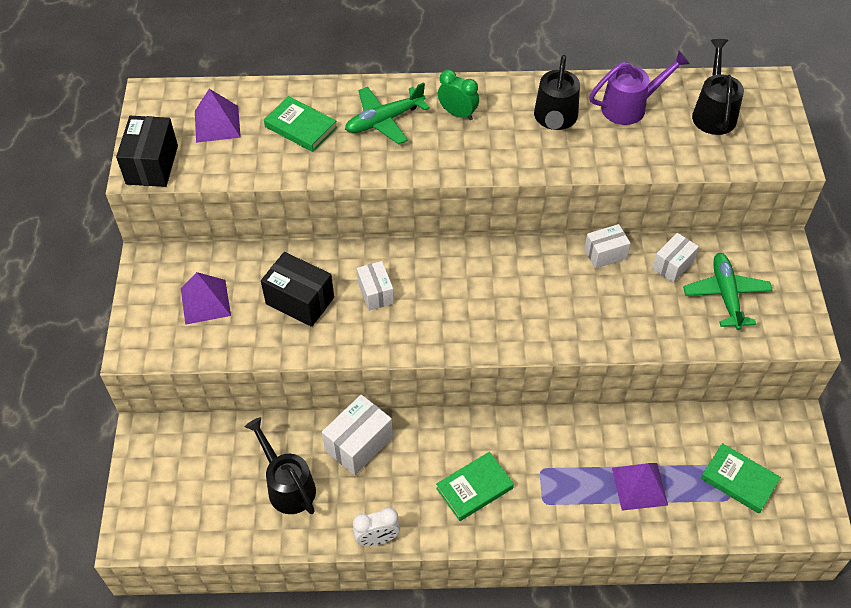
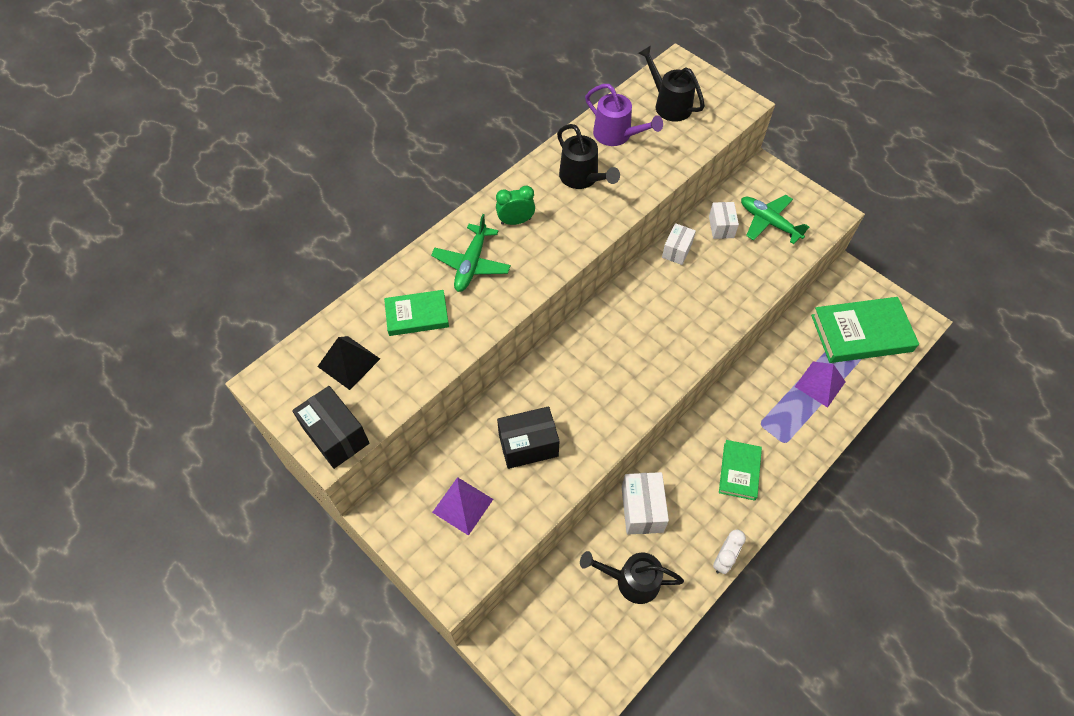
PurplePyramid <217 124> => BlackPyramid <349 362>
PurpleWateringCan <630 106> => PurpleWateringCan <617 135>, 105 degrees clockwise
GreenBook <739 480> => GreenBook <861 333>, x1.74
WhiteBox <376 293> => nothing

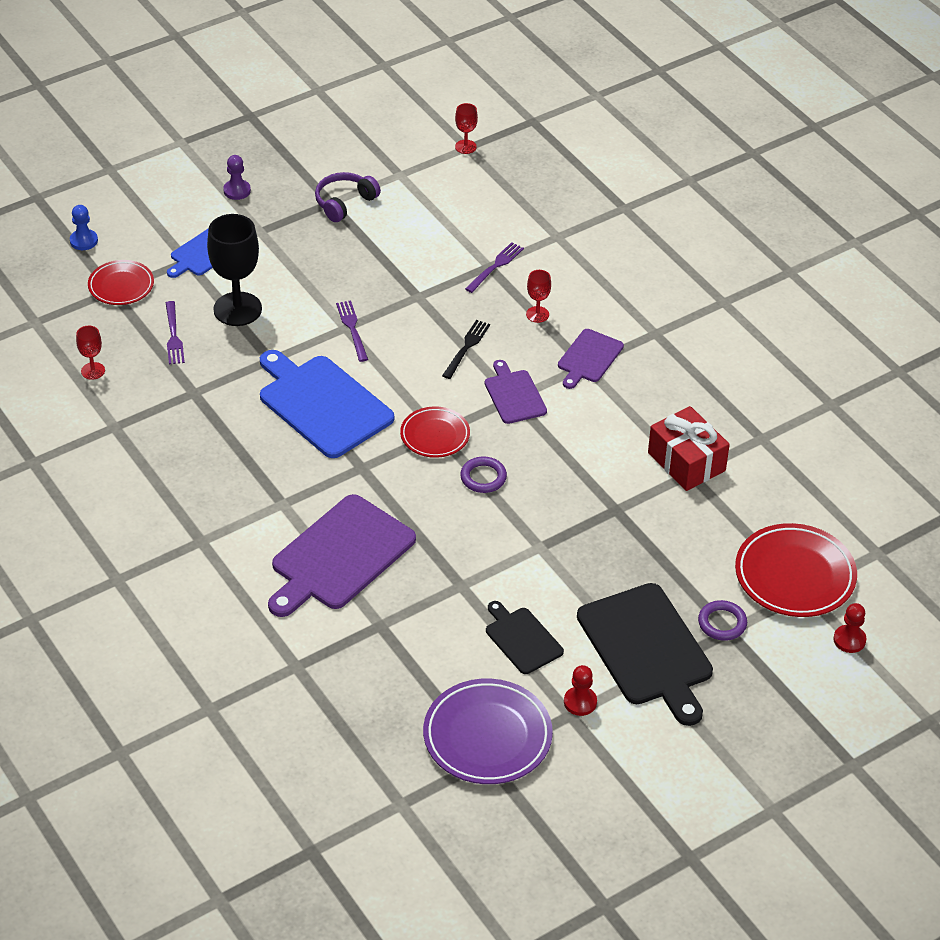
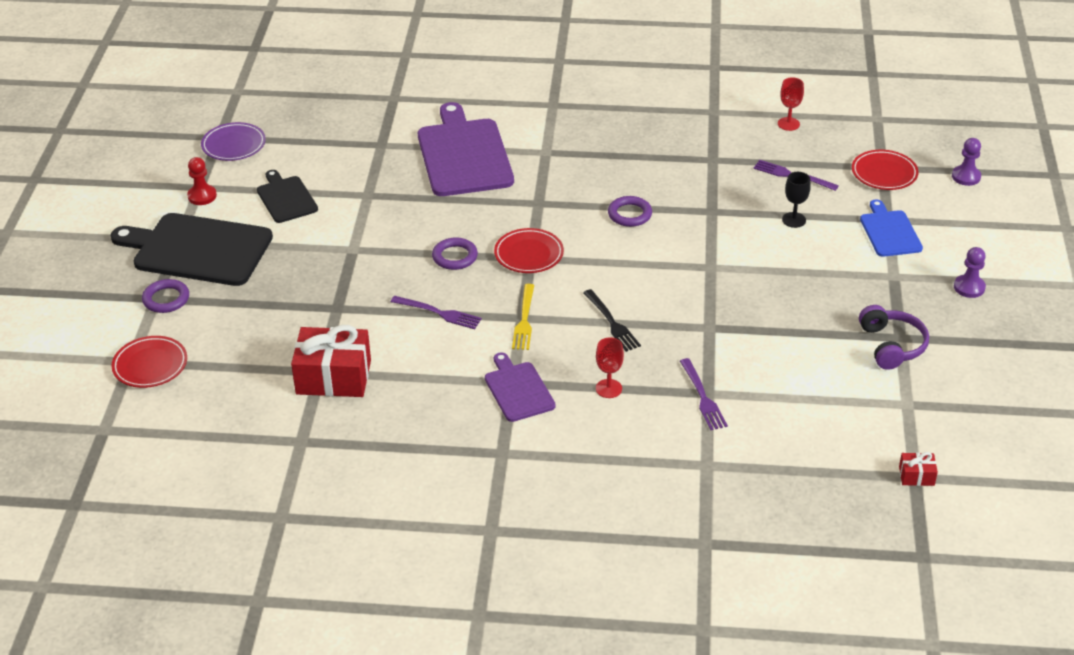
RedPlate <794 575> => RedPlate <150 365>, x0.61
PurplePlate <487 736> => PurplePlate <234 145>, x0.61
BlackCuttingBoard <522 639> => BlackCuttingBoard <286 198>, 120 degrees counterclockwise
PurpleFork <352 328> => PurpleFork <439 313>, relocated
PurpleCuttingBoard <514 395> => YellowFork <524 320>
BlueCuttingBoard <322 404> => PurpleRing <629 214>
BlackGoblet <237 309> => BlackGoblet <794 220>, x0.48
RedGoblet <465 147> => RedGift <916 476>
BluePawn <84 241> => PurplePawn <966 177>
RedPawn <849 640> => nothing

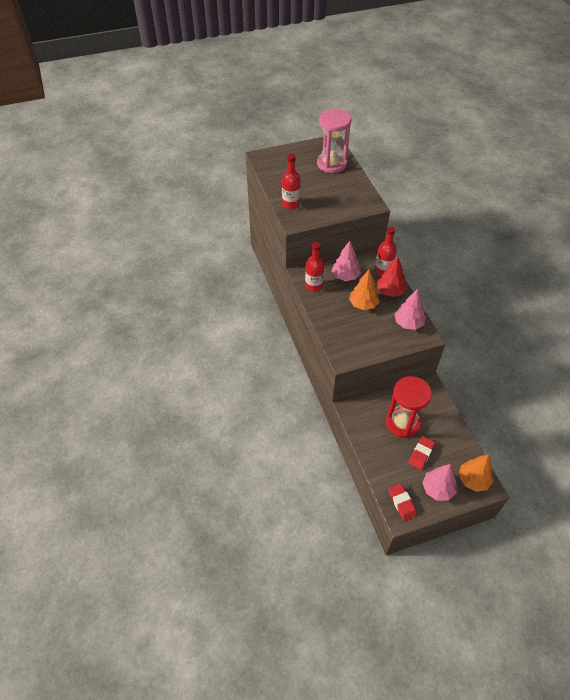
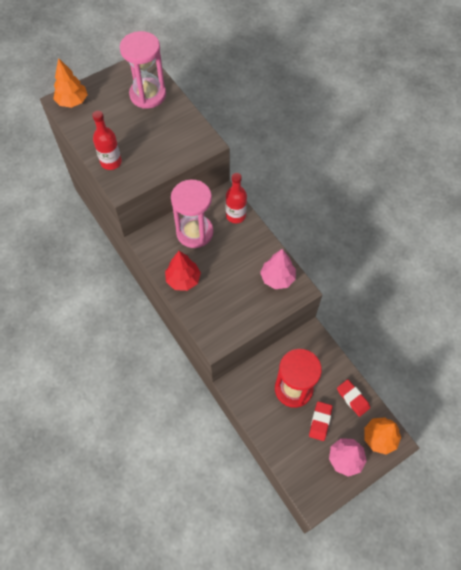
OrangeTree <363 304> => OrangeTree <72 102>, relocated
RedTree <390 291> => RedTree <183 279>, relocated
PinkTree <345 276> => PinkHourglass <194 232>
RedEraser <402 503> => RedEraser <352 398>, relocated
RedBottle <313 286> => nothing

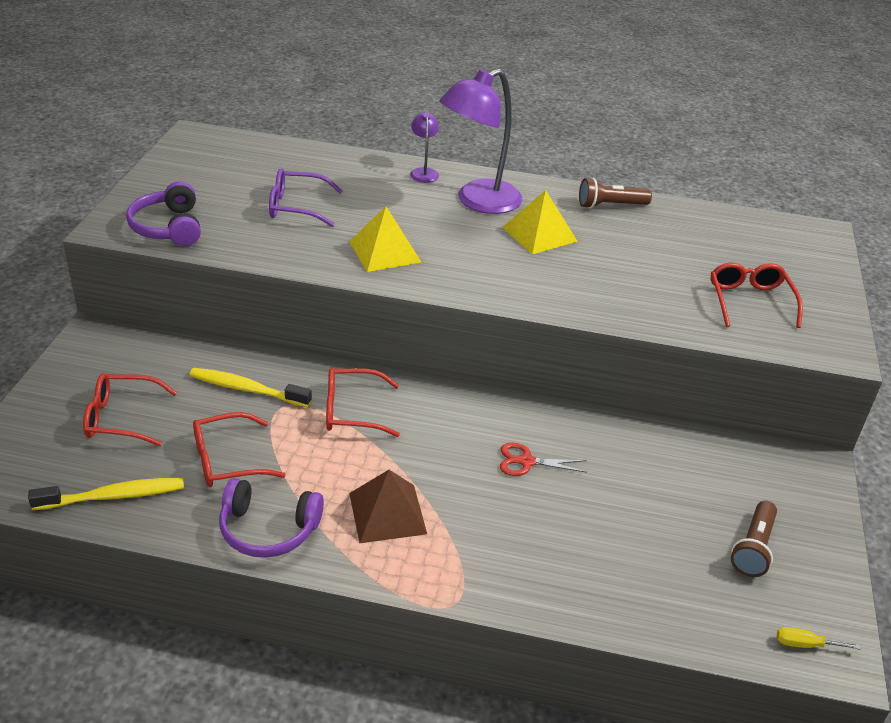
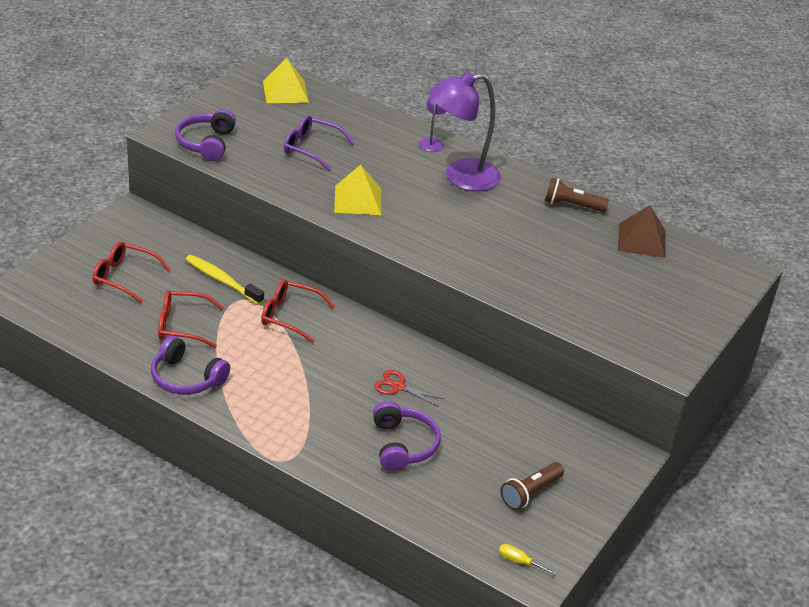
YellowPyramid <539 234> => YellowPyramid <285 91>, relocated
nothing => PurpleHeadphones <403 445>
BrownPyramid <387 513> => BrownPyramid <641 240>, relocated
YellowToothbrush <114 496> => nothing
RedGlasses <750 301> => nothing

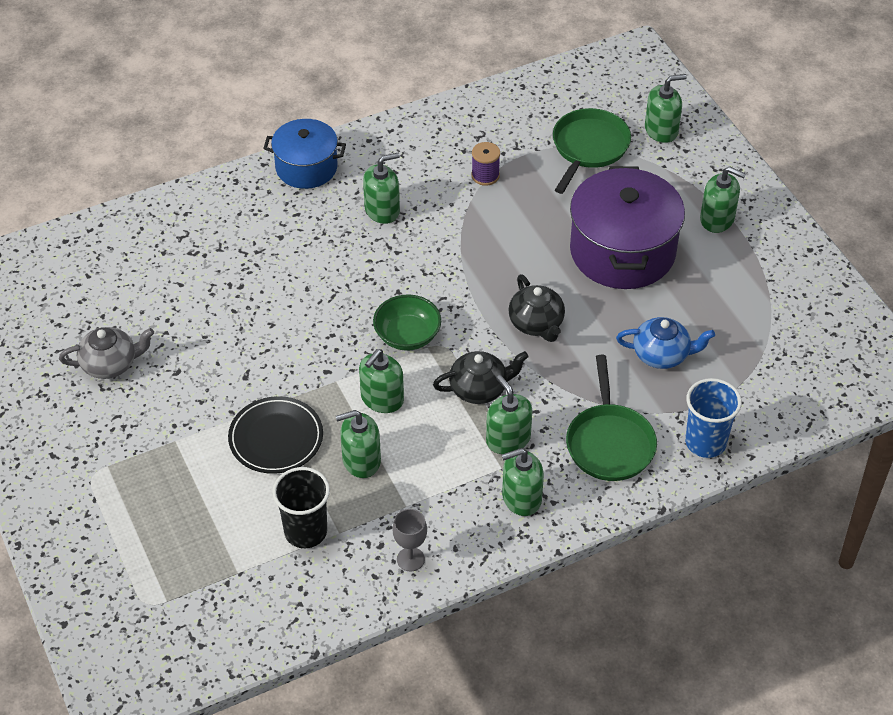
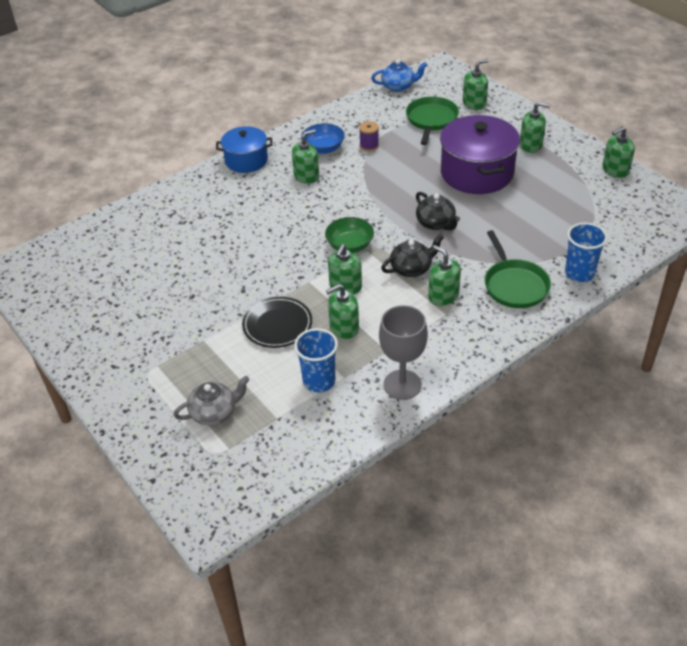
GreyTeapot <110 364> => GreyTeapot <214 412>, relocated
BlackCup <305 531> => BlueCup <319 381>
nothing => BlueBowl <323 148>
BlueTeapot <662 354> => BlueTeapot <398 86>, relocated
GreyGoblet <410 559> => GreyGoblet <402 384>, x1.80
GreenSoapDispenser <521 498> => GreenSoapDispenser <615 170>, relocated

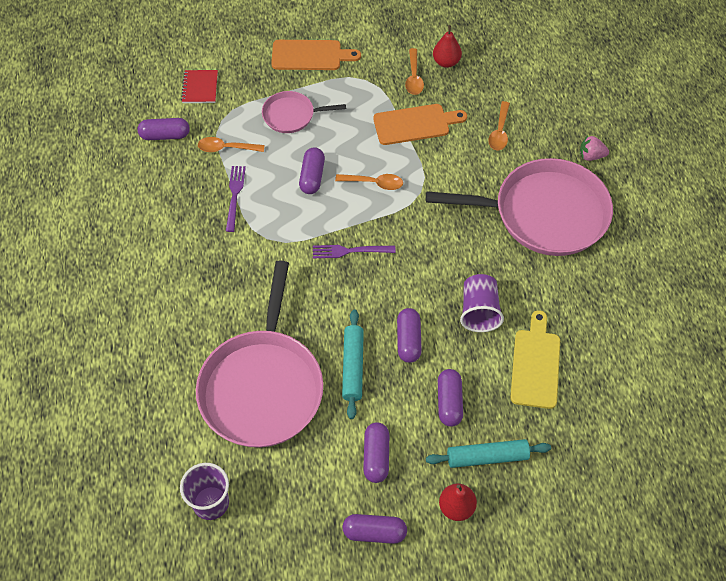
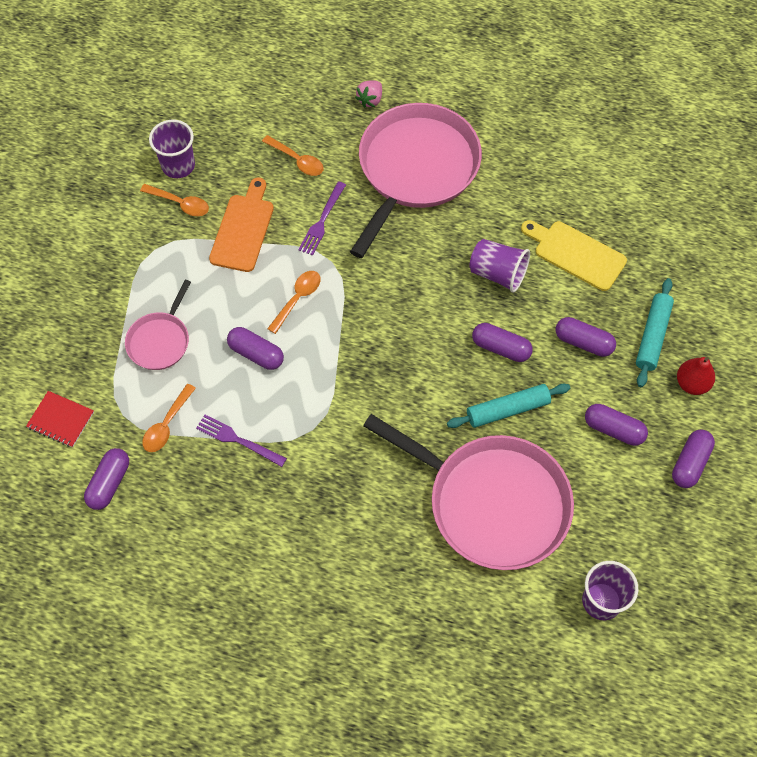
RedPear <446 62> => PurpleCup <178 165>
PurpleFork <349 251> => PurpleFork <322 221>, relocated
TurquoiseRollingPin <353 367> => TurquoiseRollingPin <507 409>, 45 degrees counterclockwise
OrangeCuttingBoard <310 55> => nothing

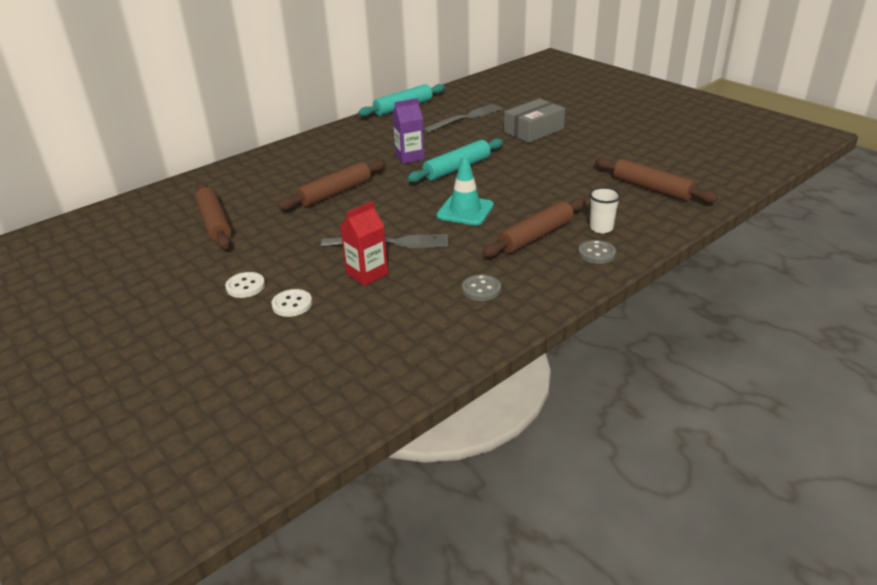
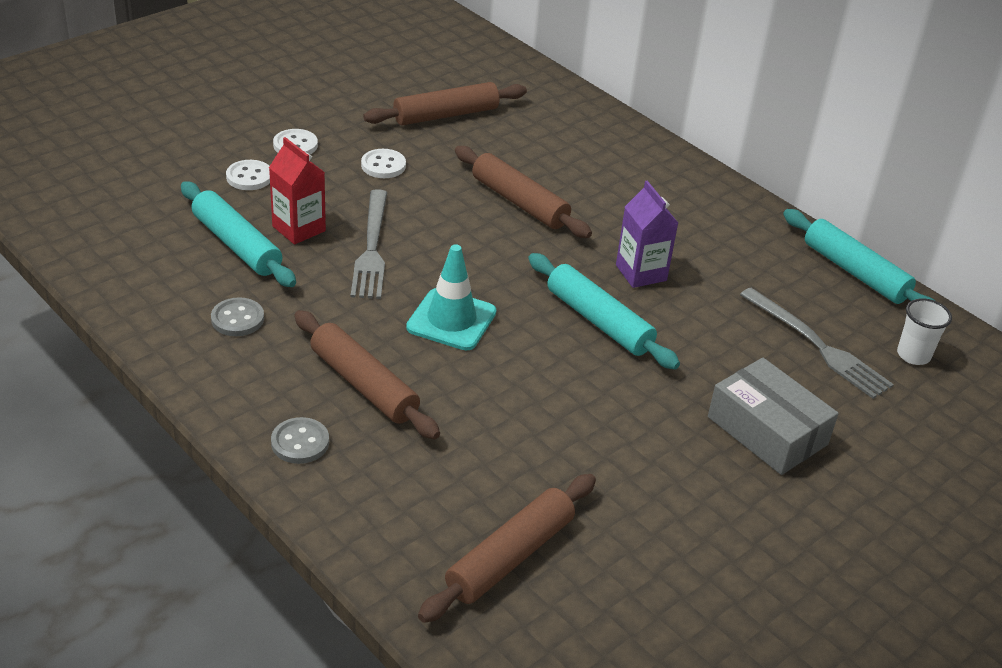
nothing => TurquoiseRollingPin <237 244>
nothing => WhiteButton <383 165>
WhiteCup <601 228> => WhiteCup <913 355>, relocated

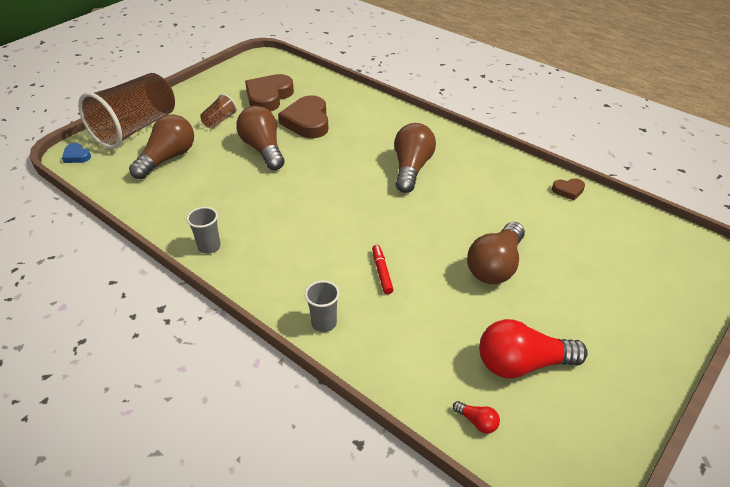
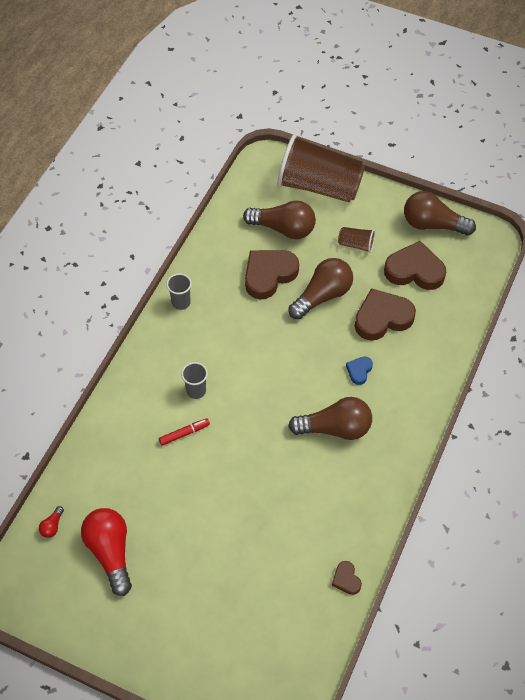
GreyCup <324 323> => GreyCup <196 391>, relocated
nothing => BrownHeart <269 275>
BlueHeart <76 156> => BlueHeart <359 371>, relocated
BrownLightBulb <495 266> => BrownLightBulb <432 224>, relocated

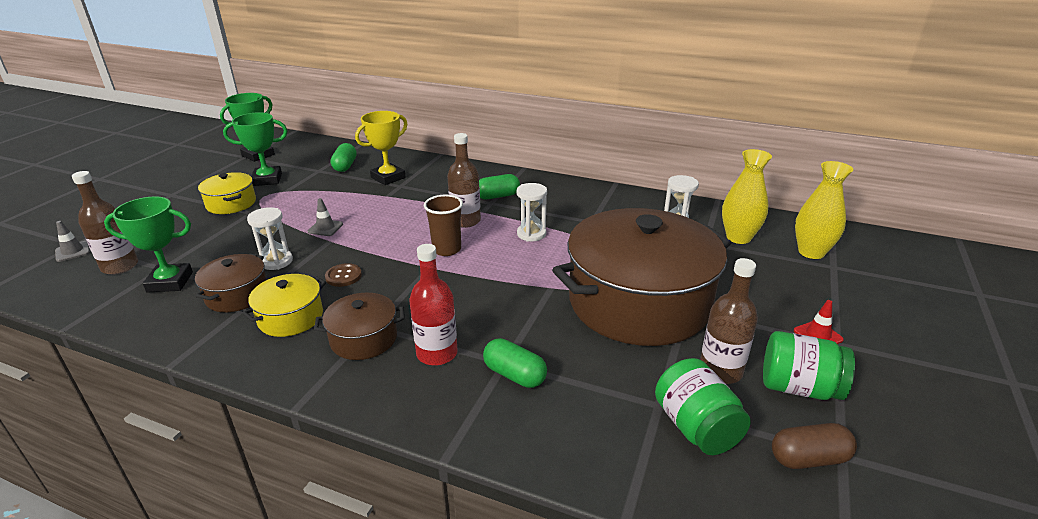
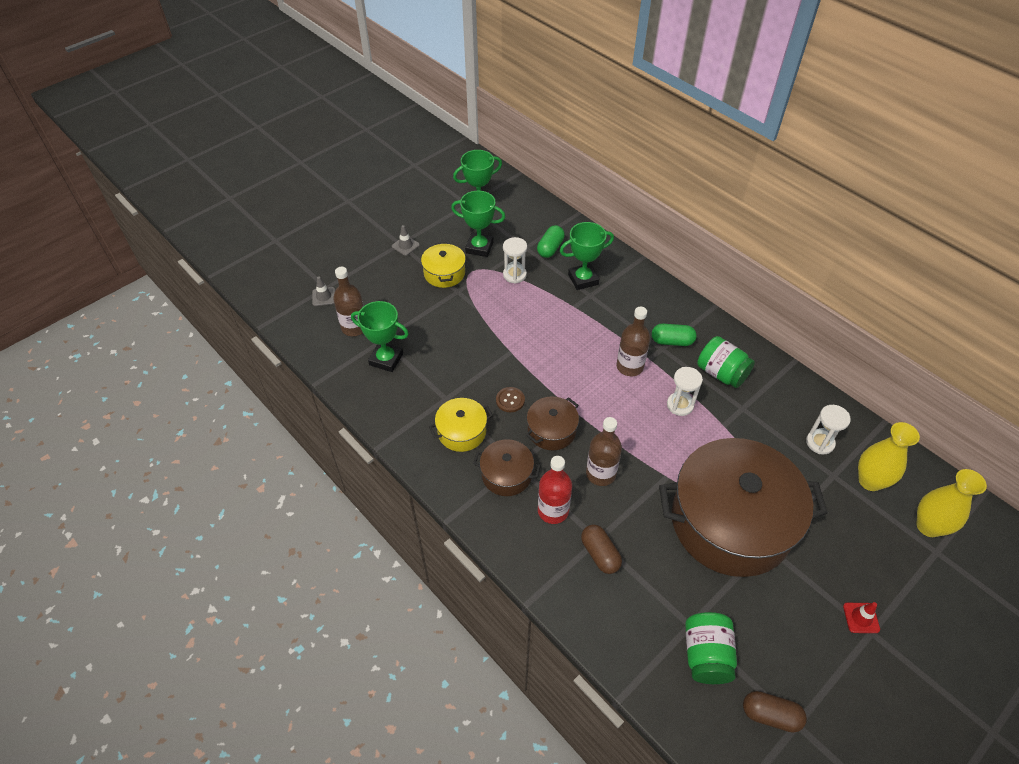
GreyTrafficCone <325 228> => GreyTrafficCone <405 246>, relocated
WhiteHourglass <276 261> => WhiteHourglass <514 275>, relocated
BrownPot <237 295> => BrownPot <551 430>, relocated
YellowTrophy <388 178> => GreenTrophy <583 279>
GreenCapsule <514 375> => BrownCapsule <600 554>
BrownBottle <720 371> => BrownBottle <600 474>, relocated
GreenJar <798 387> => GreenJar <721 373>, relocated
BrownCup <447 249> => nothing

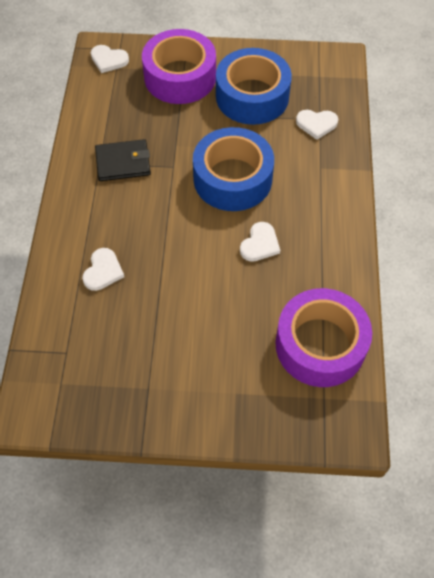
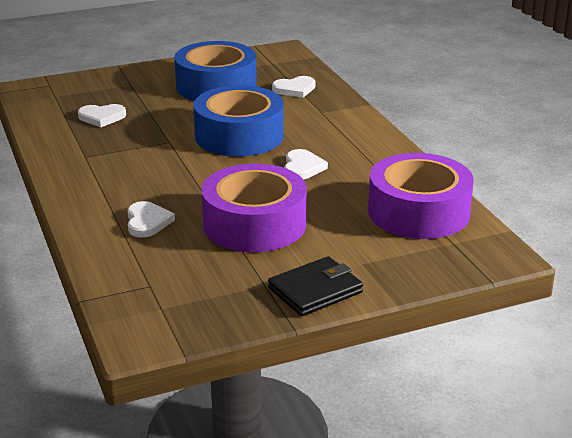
WhiteHeart <109 60> => WhiteHeart <102 117>, relocated
PurpleTape <180 77> => PurpleTape <254 224>, relocated
BlackWallet <123 162> => BlackWallet <315 290>, relocated

